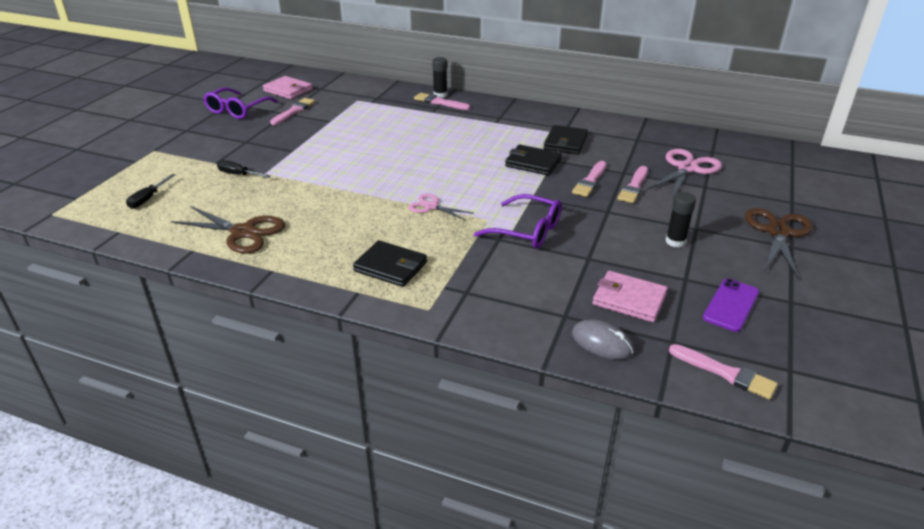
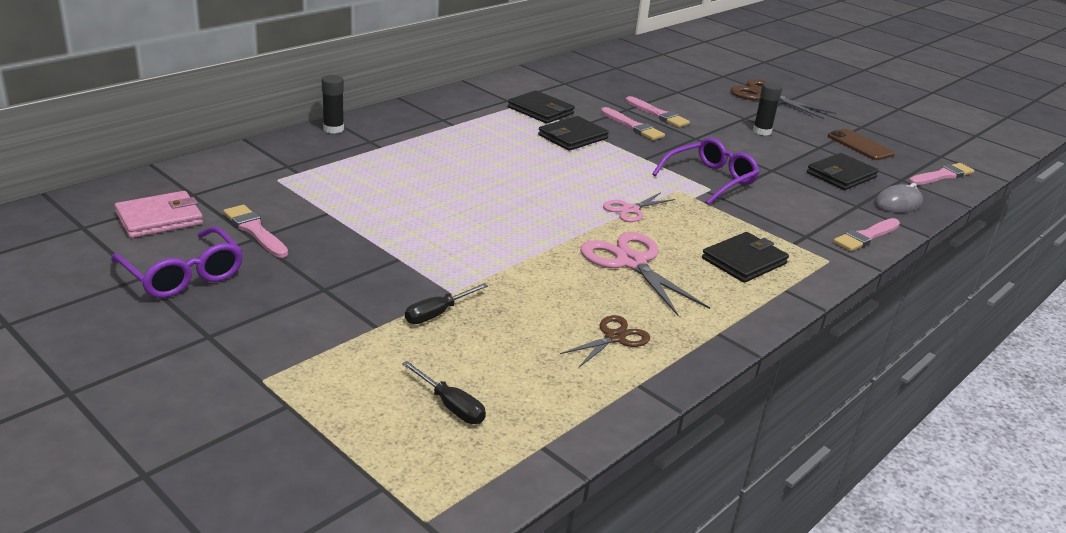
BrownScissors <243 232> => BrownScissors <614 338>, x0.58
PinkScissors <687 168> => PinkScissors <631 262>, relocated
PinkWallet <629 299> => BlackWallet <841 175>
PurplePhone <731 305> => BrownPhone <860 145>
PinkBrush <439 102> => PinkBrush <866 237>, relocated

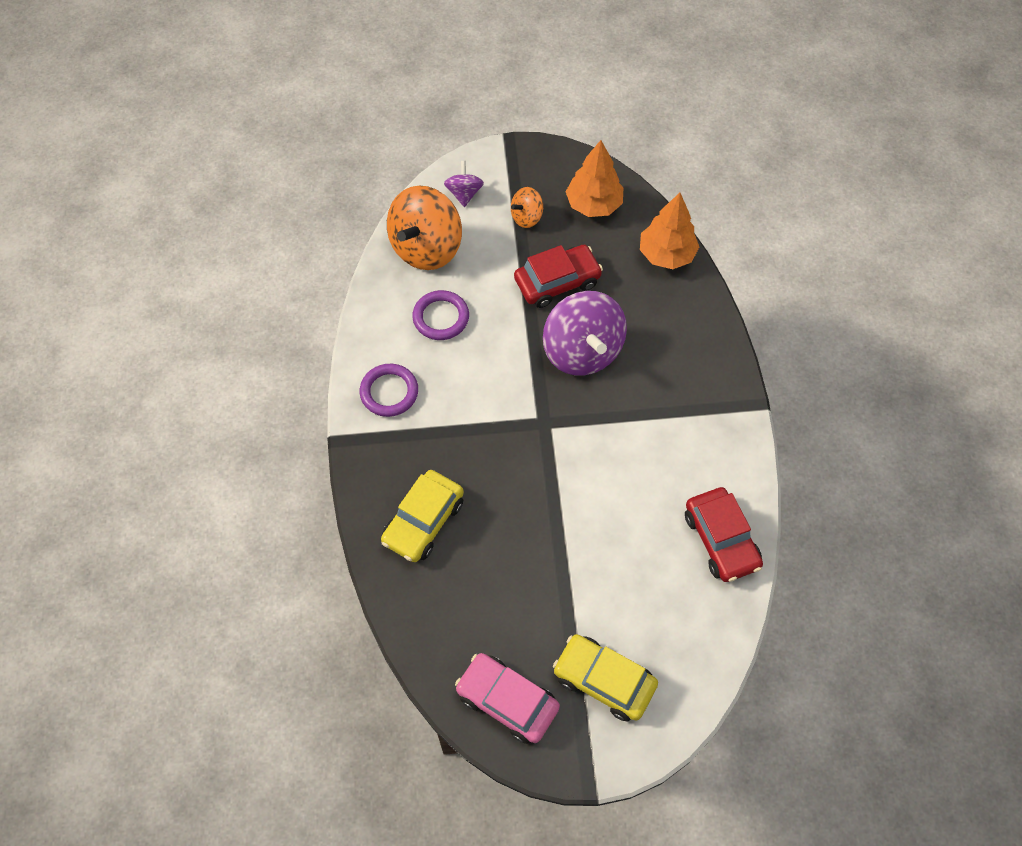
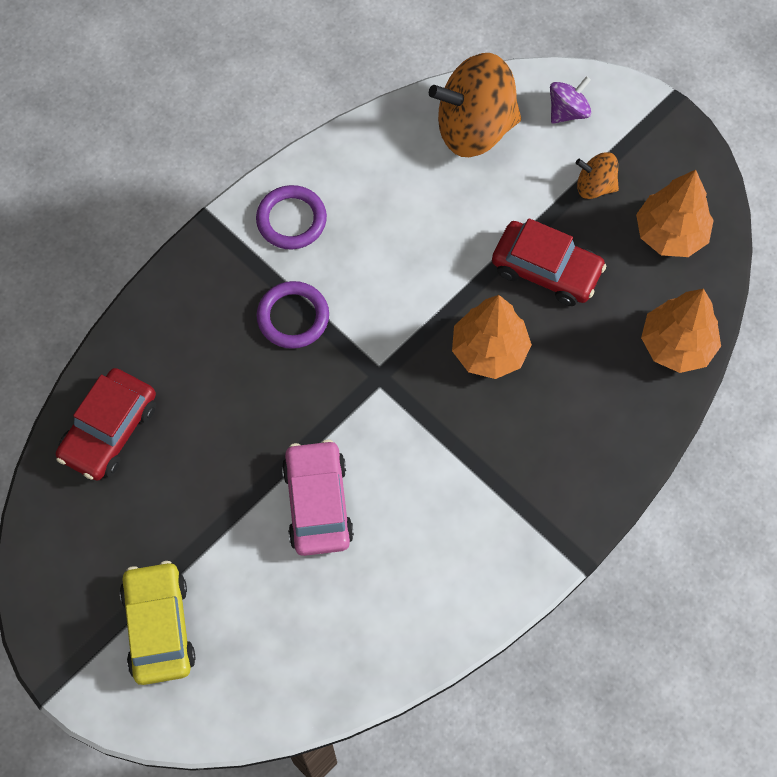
RedCar <721 540> => RedCar <109 430>, relocated
PurpleRing <441 317> => PurpleRing <293 317>, relocated
PinkCar <507 701> => PinkCar <317 503>, relocated
PurpleSpinningTop <582 351> => OrangeTree <489 351>
YellowCar <423 521> => nothing

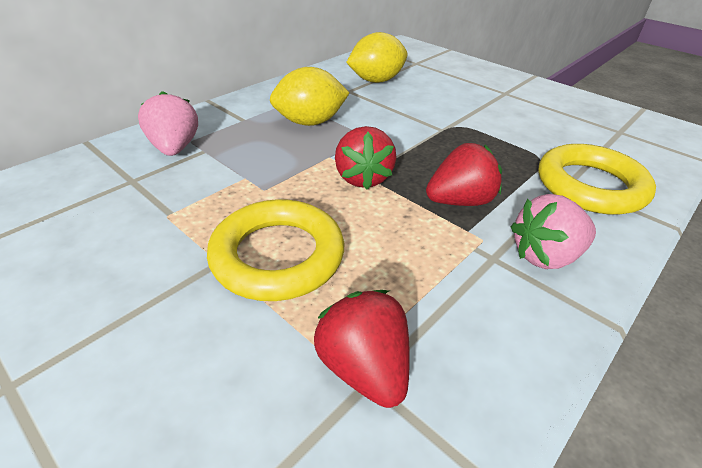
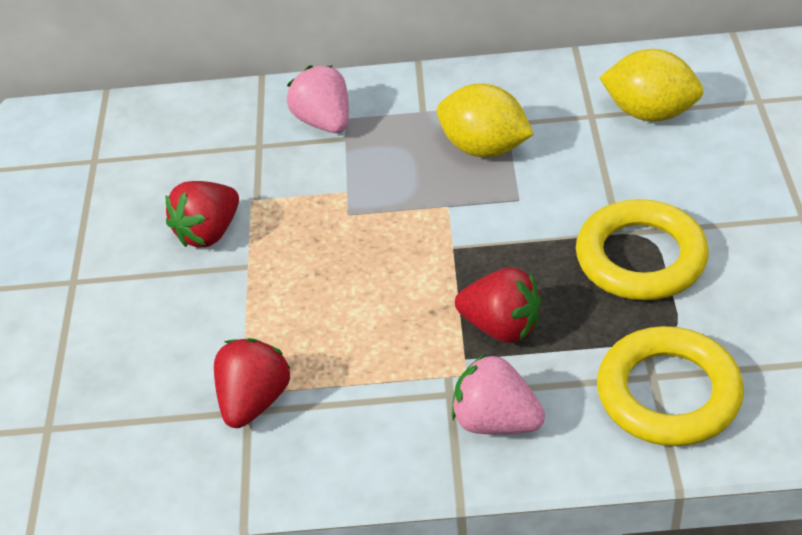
RedStrawberry <363 178> => RedStrawberry <208 233>, relocated
PinkStrawberry <175 148> => PinkStrawberry <324 122>, 60 degrees counterclockwise
YellowRing <278 256> => YellowRing <640 257>, relocated

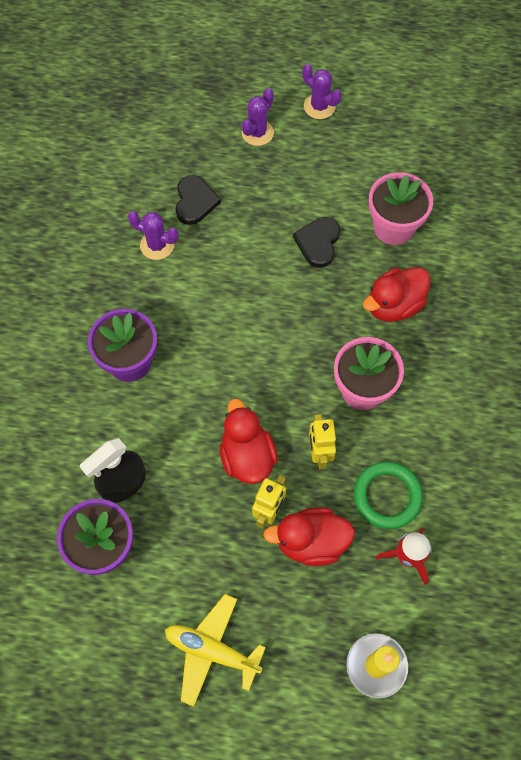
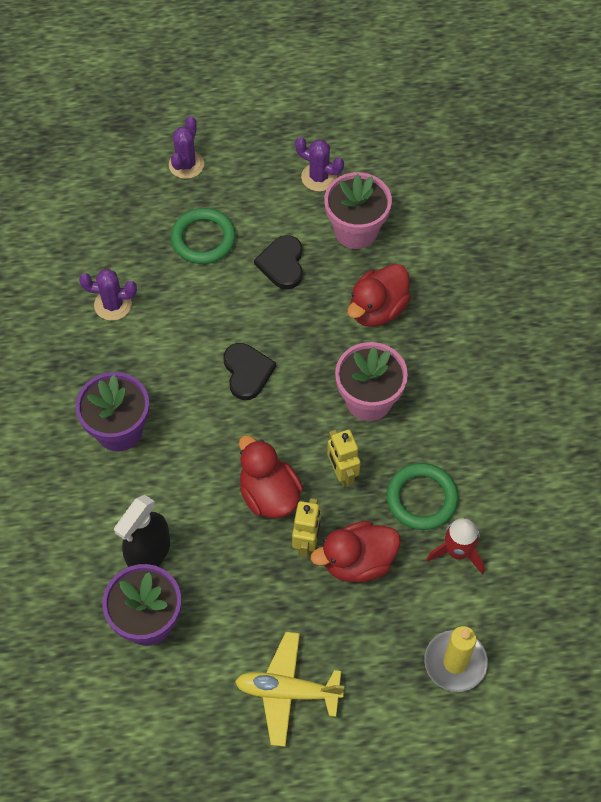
nothing => GreenRing <203 239>
BlackHeart <195 201> => BlackHeart <247 372>, relocated
PurpleCactus <319 106> => PurpleCactus <319 177>, relocated

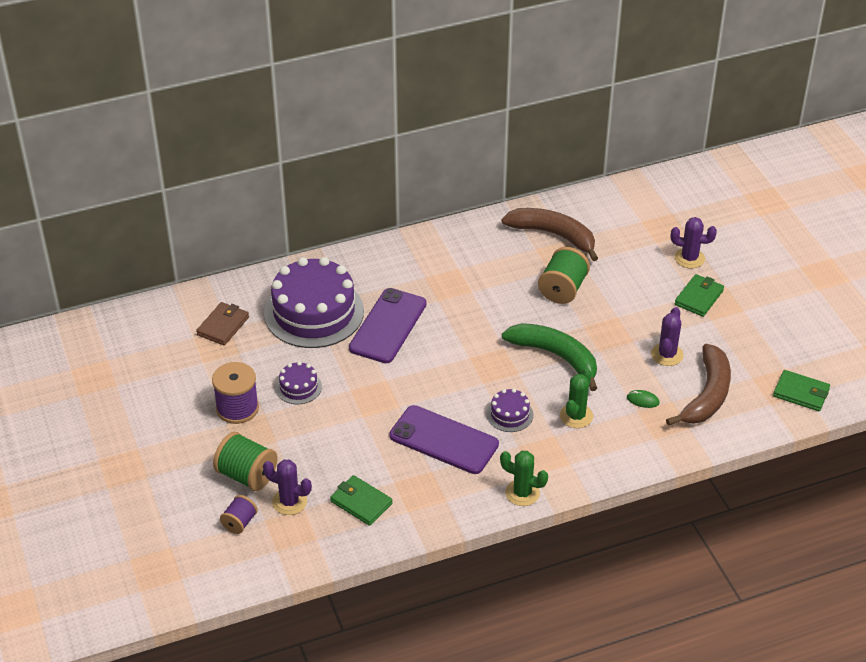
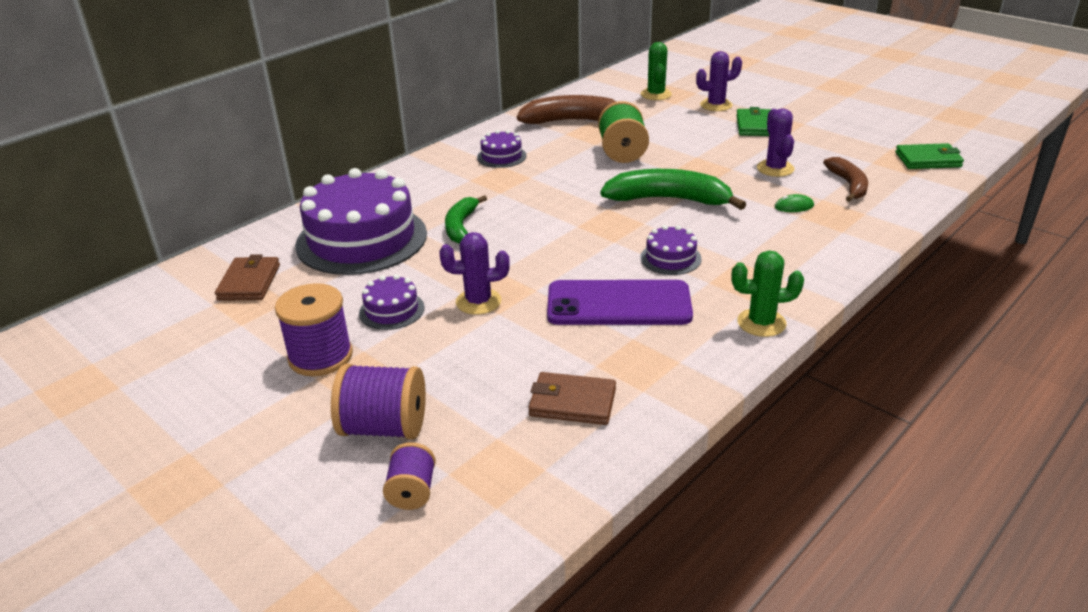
GreenSpool <247 475> => PurpleSpool <384 427>
PurpleCactus <289 502> => PurpleCactus <478 302>, relocated
PurplePhone <388 326> => GreenBanana <461 226>
nothing => PurpleCake <501 156>
GreenWallet <361 502> => BrownWallet <572 402>
GreenCactus <576 416> => GreenCactus <656 94>, relocated
BrownBanana <707 395> => BrownBanana <849 185>, x0.62

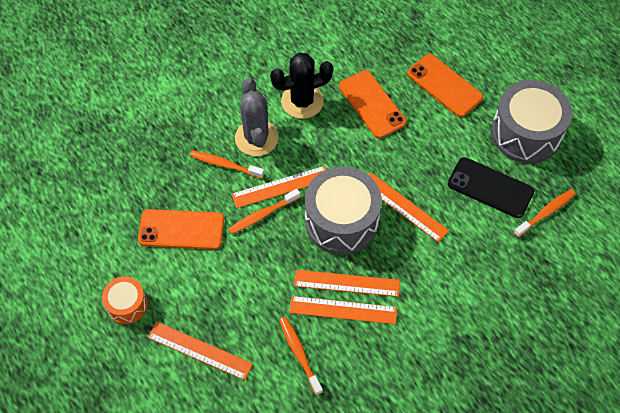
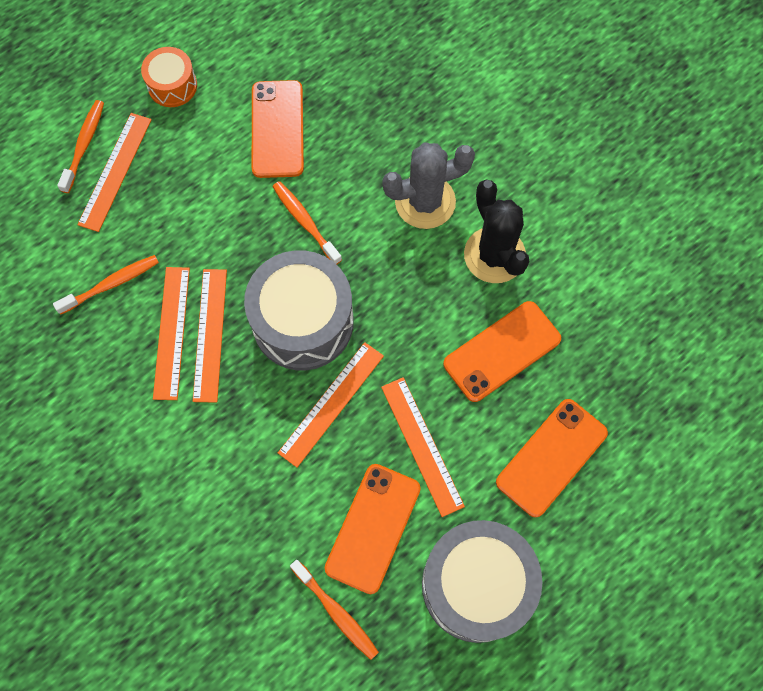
OrangeToothbrush <225 165> => OrangeToothbrush <84 145>, relocated
BlackPhone <490 188> => OrangePhone <373 528>
OrangeRuler <281 187> => OrangeRuler <421 446>, relocated

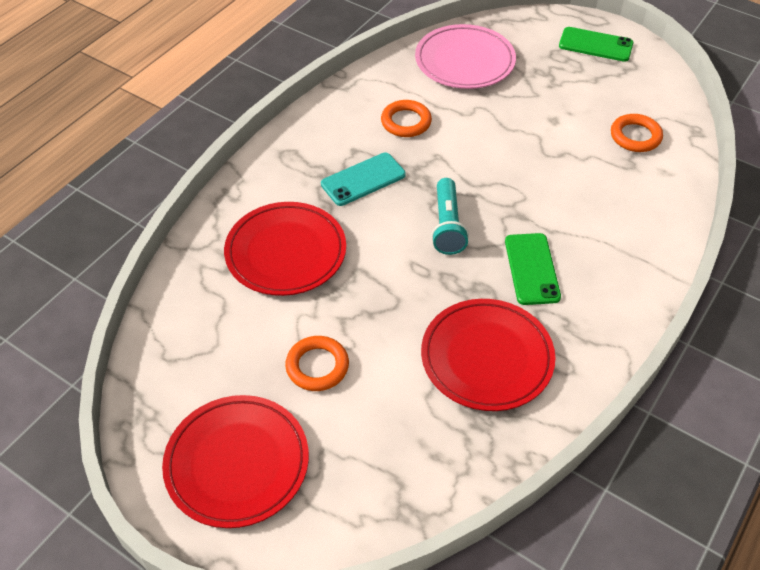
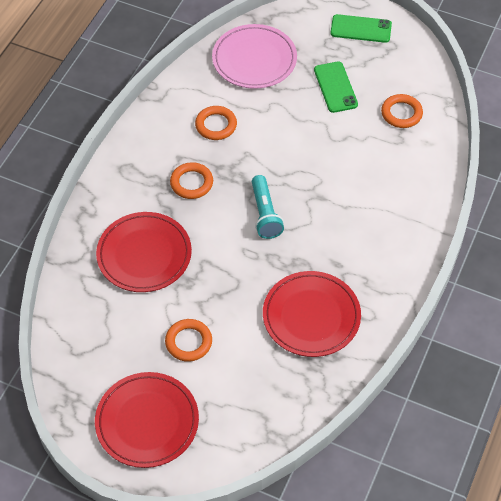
TurquoisePhone <363 179> => OrangeRing <191 183>
GreenPhone <532 269> => GreenPhone <335 87>, relocated

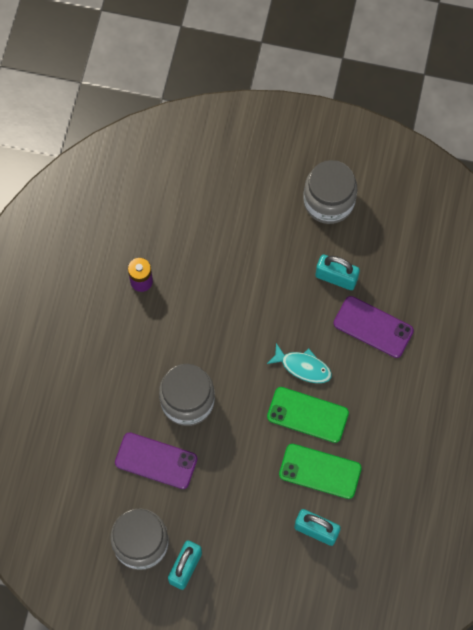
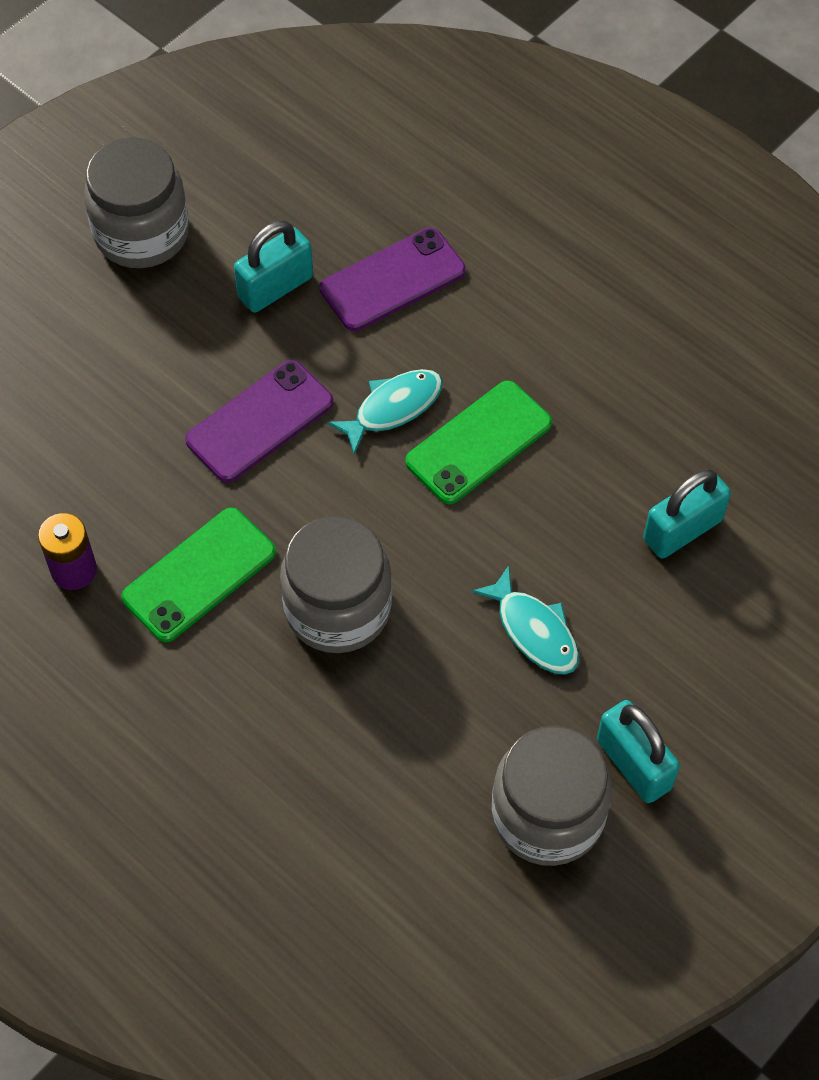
GreenPhone <320 471> => GreenPhone <199 575>, relocated
PurplePhone <156 460> => PurplePhone <259 421>, relocated
nothing => TurquoiseFish <534 630>

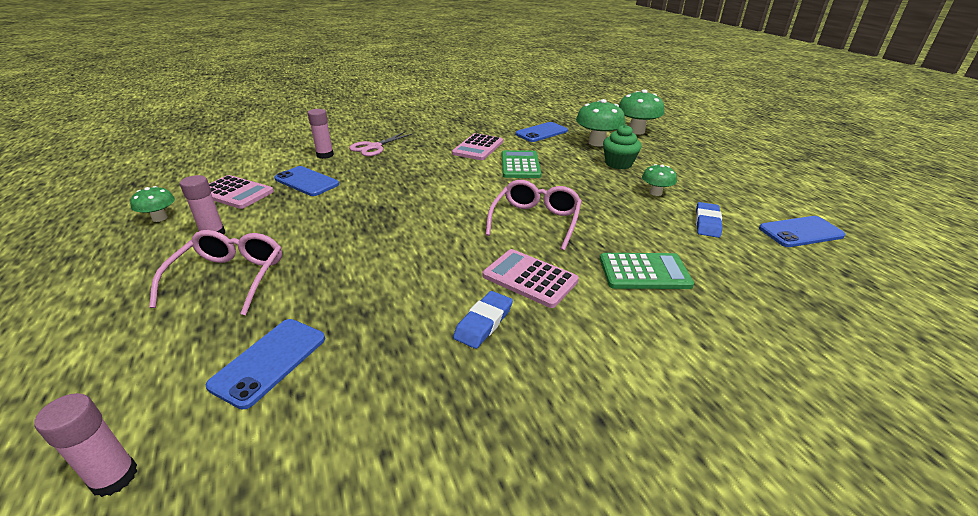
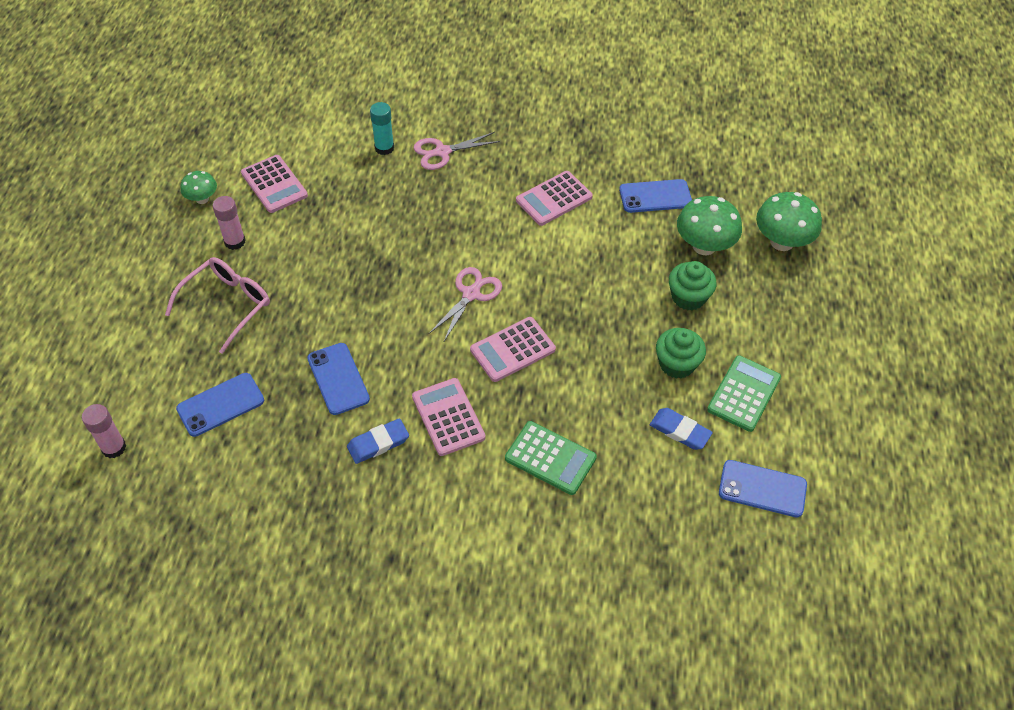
BluePhone <307 181> => BluePhone <338 379>, relocated
PinkGlueStick <325 155> => TurquoiseGlueStick <384 148>
nothing => PinkScissors <471 294>
PinkGlasses <535 221> => PinkCalculator <512 350>
BlueEraser <707 223> => BlueEraser <680 431>, 75 degrees clockwise
GreenMushroom <655 193> => GreenCupcake <676 364>
GreenCalculator <520 165> => GreenCalculator <743 393>, relocated

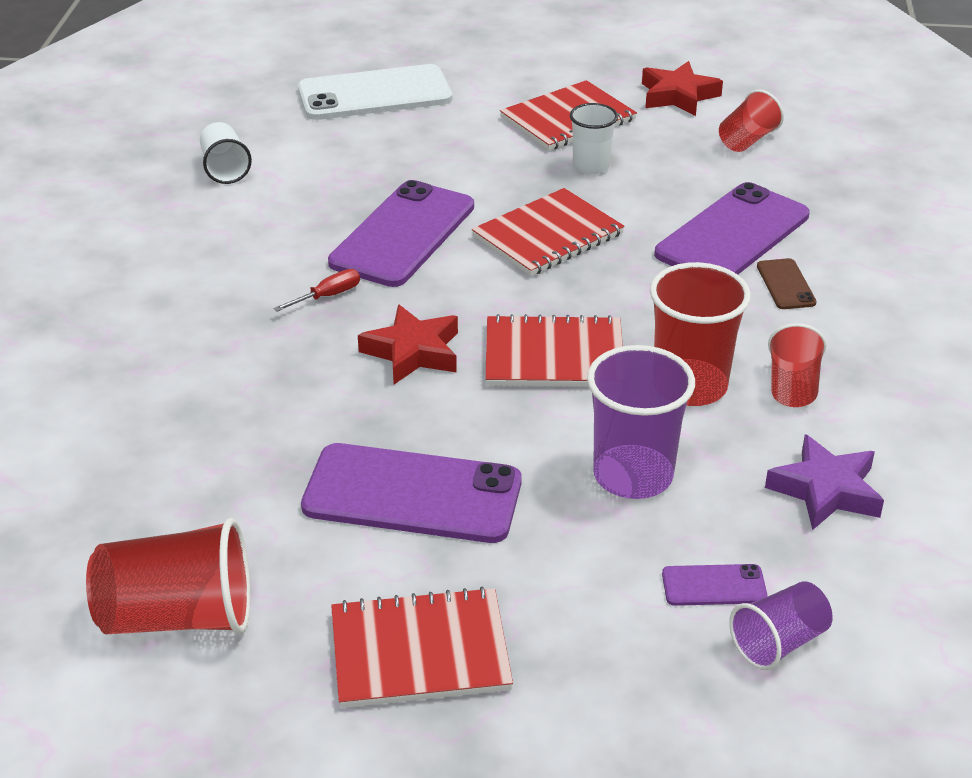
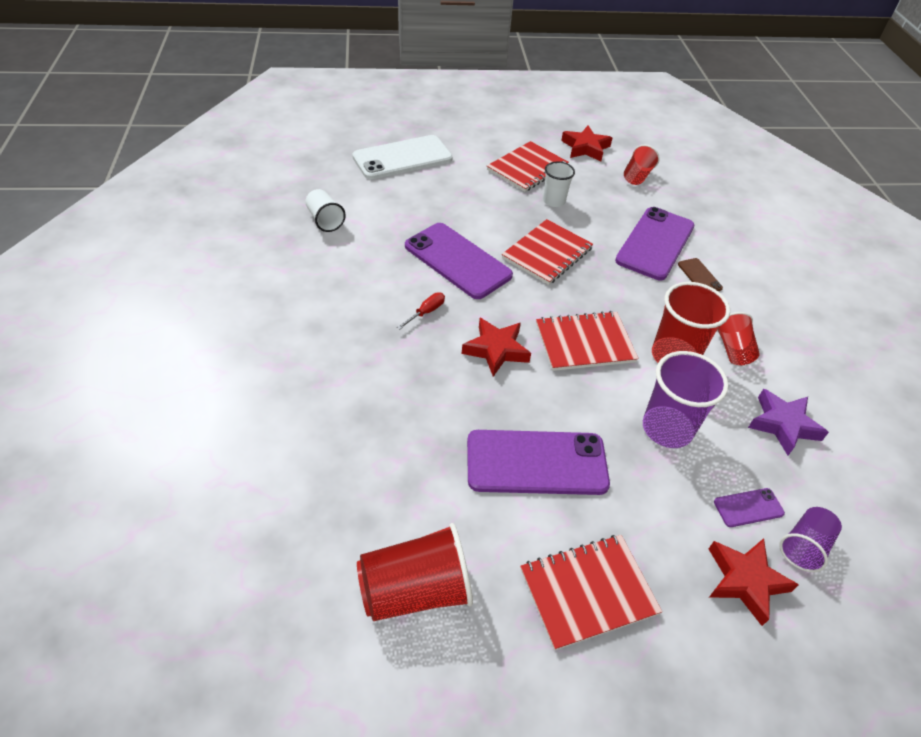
PurplePhone <403 234> => PurplePhone <457 260>, 60 degrees counterclockwise
nothing => RedStar <745 581>

